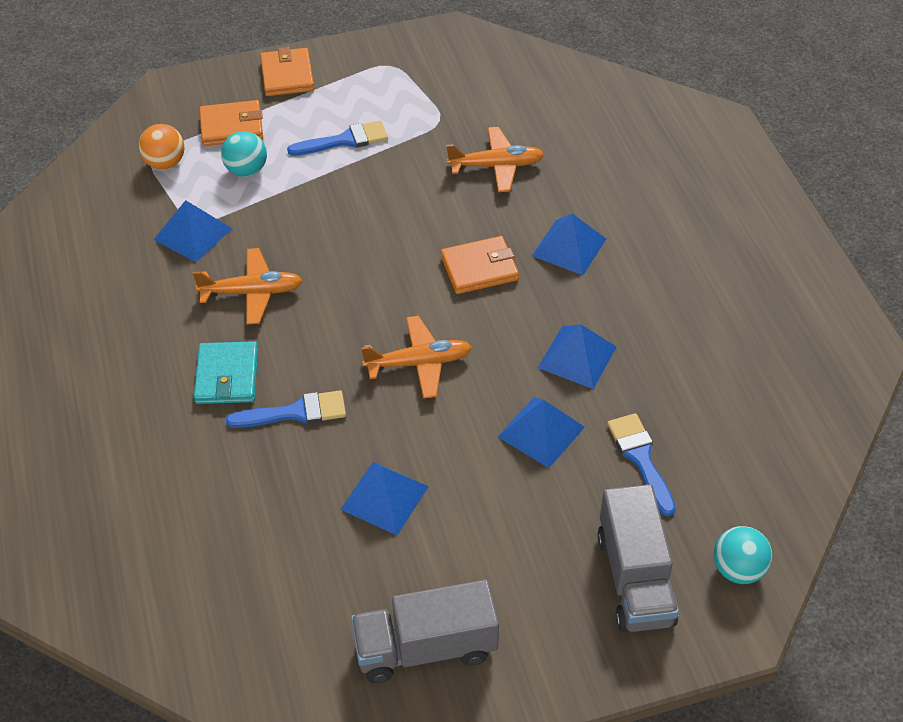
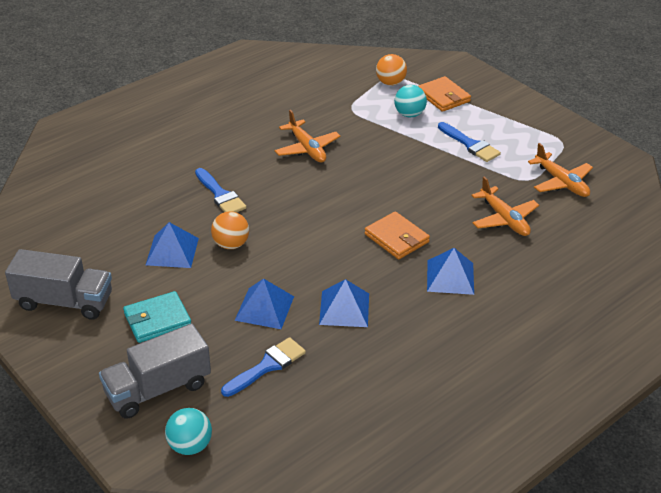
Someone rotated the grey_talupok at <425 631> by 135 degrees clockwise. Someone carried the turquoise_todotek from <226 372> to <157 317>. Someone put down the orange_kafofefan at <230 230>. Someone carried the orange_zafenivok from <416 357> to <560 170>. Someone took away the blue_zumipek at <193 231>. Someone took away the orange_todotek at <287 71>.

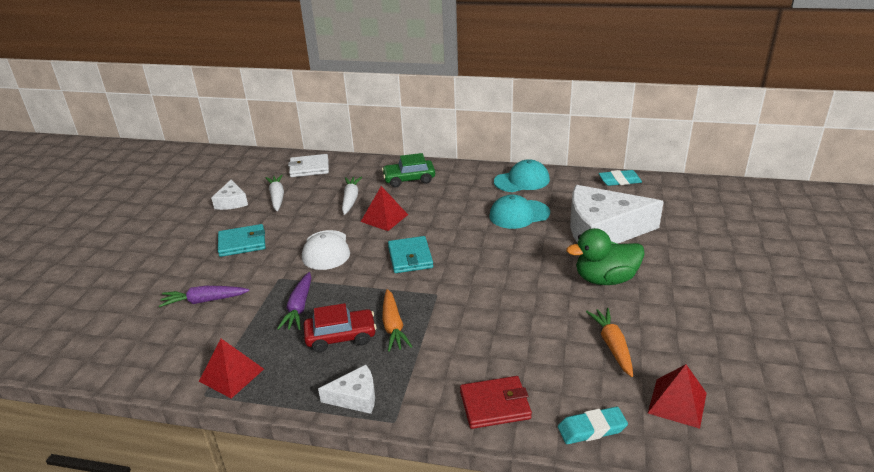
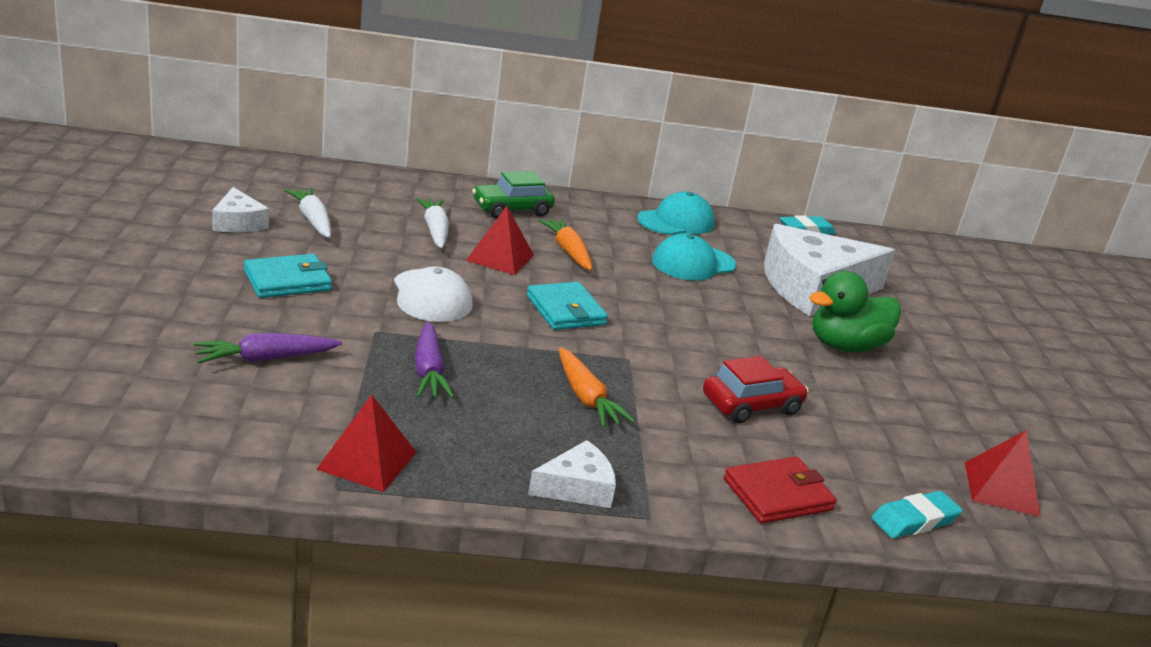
Someone carried the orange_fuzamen from <609 342> to <565 244>. Someone carried the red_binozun from <340 327> to <755 389>. Someone took away the white_todotek at <308 165>.

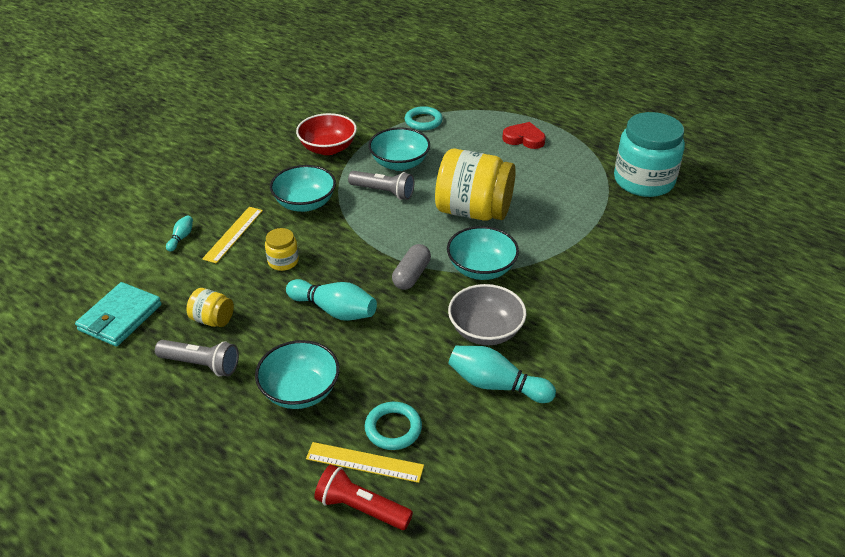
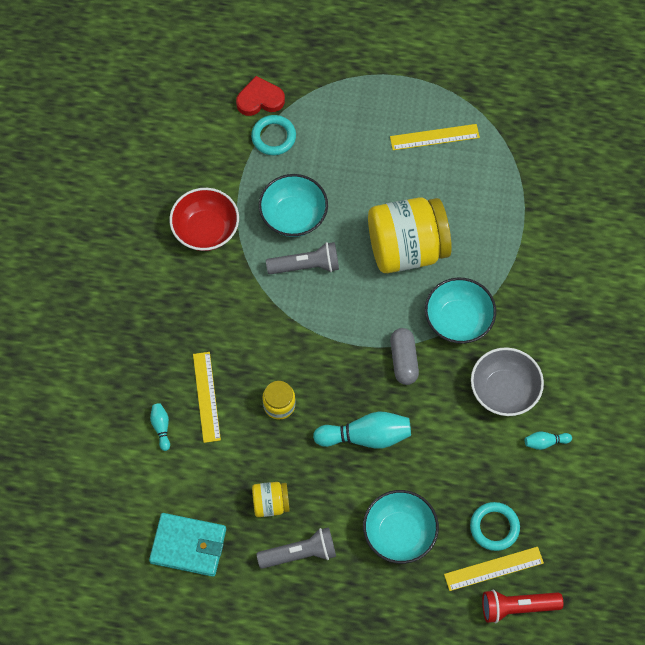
Someone rotated the turquoise_todotek at <118 314> by 75 degrees counterclockwise. Someone carried the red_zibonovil from <524 135> to <260 96>. Someone put down the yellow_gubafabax at <435 137>. Someone scaled the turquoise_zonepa at <502 374> by 0.49. Someone took away the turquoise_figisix at <303 188>. Someone took away the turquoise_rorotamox at <649 154>.

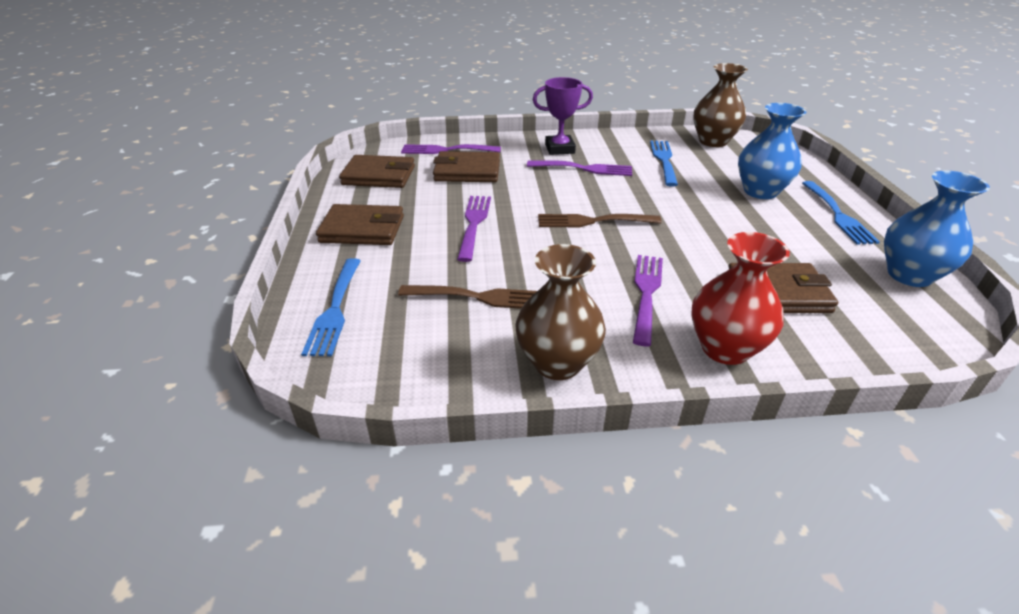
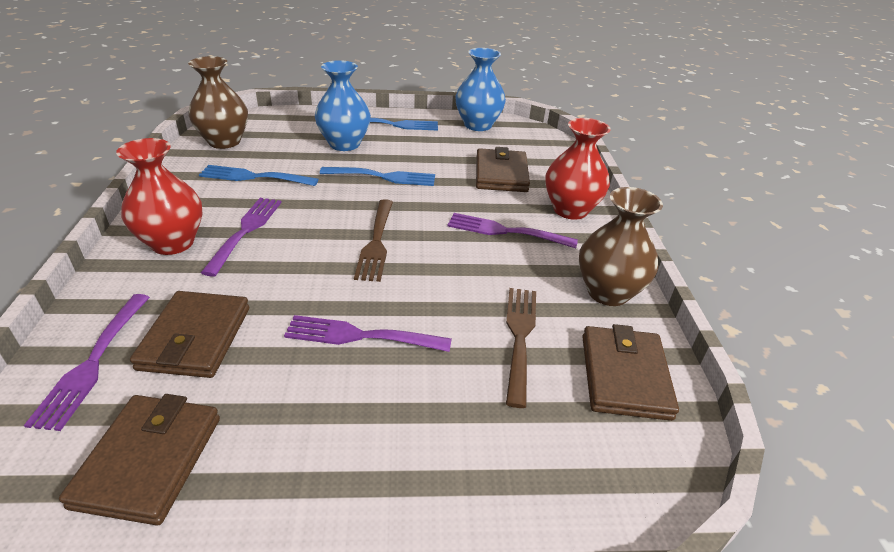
Someone swapped the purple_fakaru at <563 116> for the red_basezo at <159 196>. Someone carried the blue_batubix from <331 307> to <377 176>. Someone carried the brown_todotek from <360 224> to <630 372>.

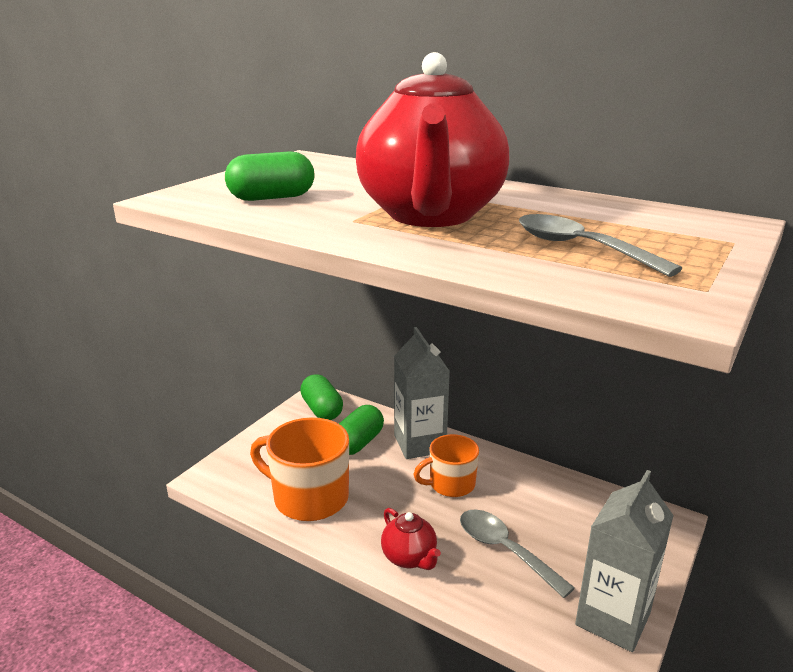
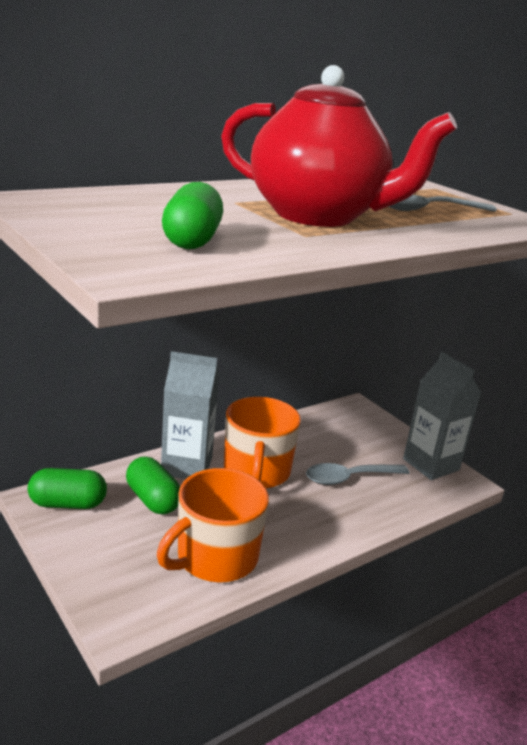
Someone scaled the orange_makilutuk at <446 465> by 1.59. Someone took away the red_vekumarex at <411 539>.

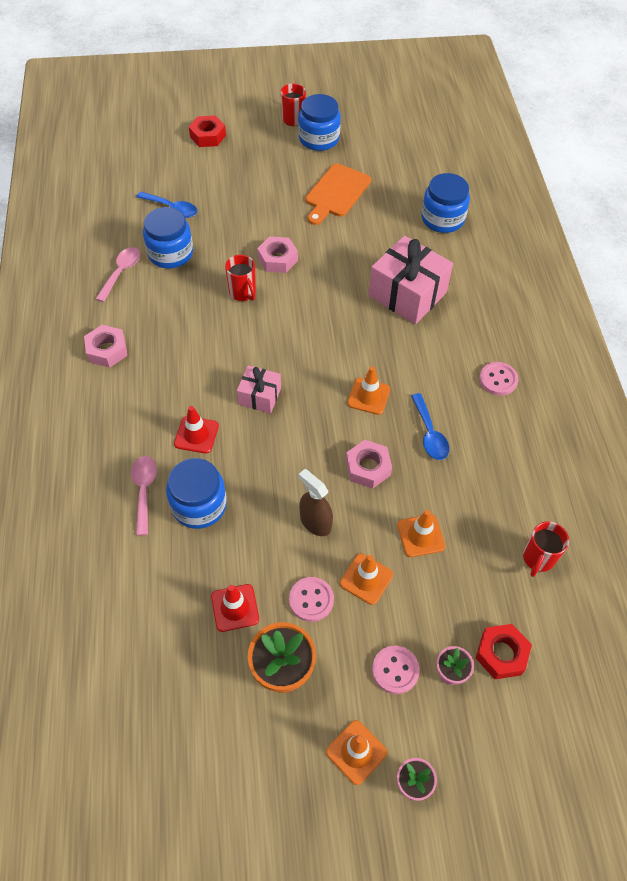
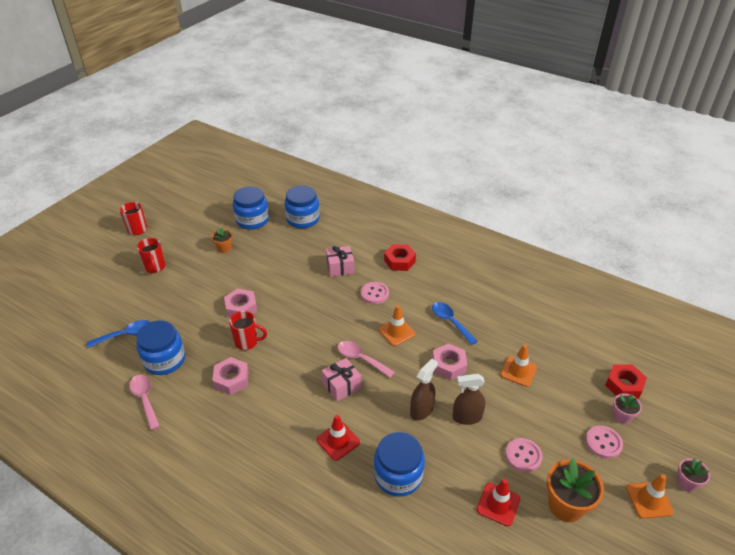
Someone carried the red_makilutuk from <546 549> to <151 255>. Someone swapped the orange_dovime at <338 194> for the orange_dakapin at <222 240>. Someone carried the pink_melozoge from <106 346> to <230 376>. Someone carried the blue_rorotamox from <319 122> to <251 208>. Someone scaled the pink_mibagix at <411 280> by 0.54. Someone carried the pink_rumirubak from <144 496> to <366 359>. Someone carried the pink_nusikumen from <499 379> to <375 293>. Someone carried the red_melozoge from <207 131> to <400 257>. Someone put down the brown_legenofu at <424 390>. Someone rotated the blue_rumirubak at <430 426> by 150 degrees counterclockwise. Someone took away the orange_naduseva at <366 579>.

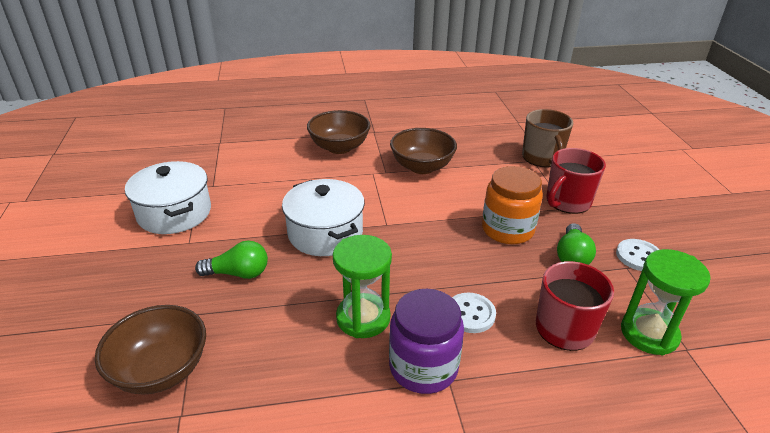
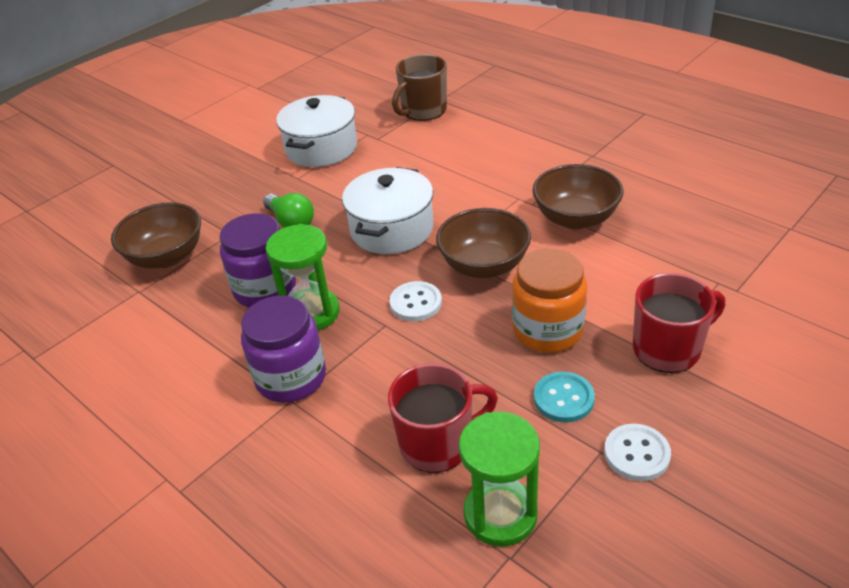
Someone put down the purple_rorotamox at <258 260>. Someone carried the white_nusikumen from <474 313> to <415 301>. Someone carried the brown_makilutuk from <547 138> to <419 87>. Someone carried the brown_figisix from <339 132> to <483 243>. Someone swapped the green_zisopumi at <576 244> for the turquoise_nusikumen at <564 397>. Someone rotated the red_makilutuk at <576 181> by 150 degrees clockwise.

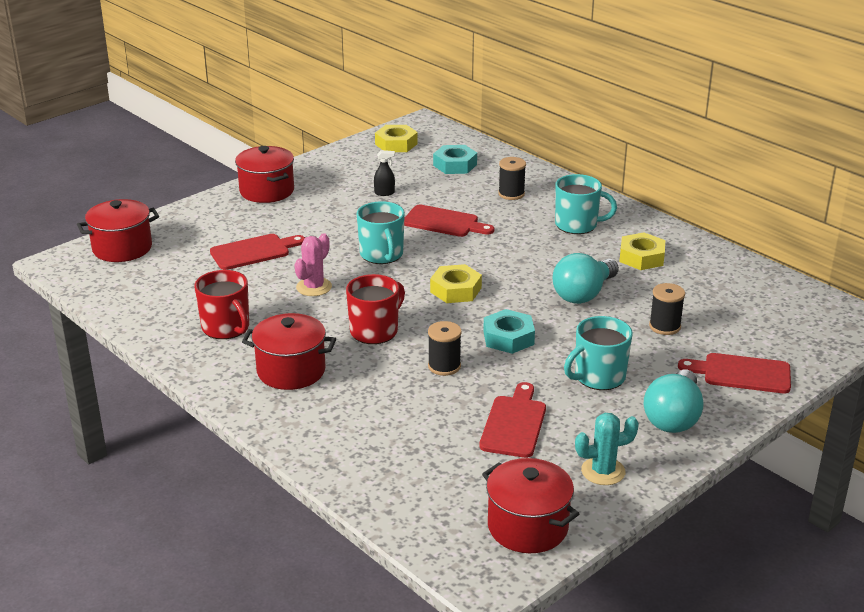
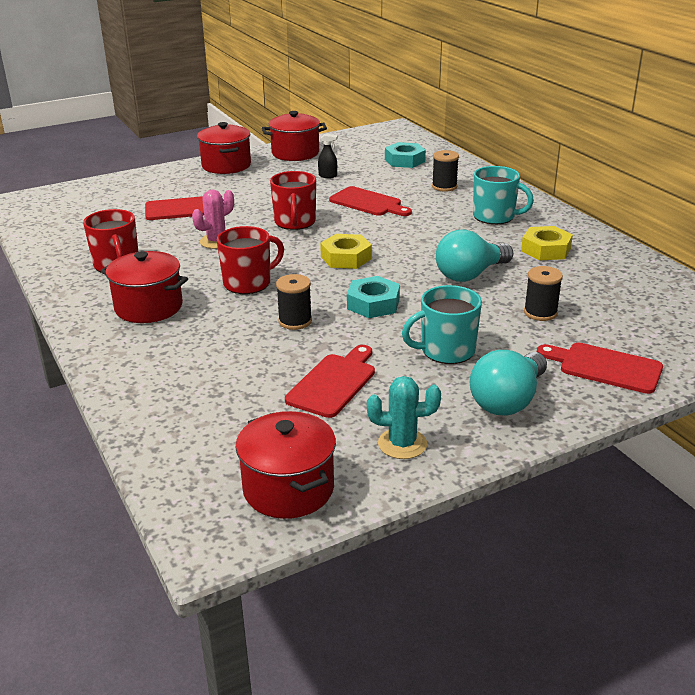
Someone carried the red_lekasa from <118 230> to <294 136>. Someone repainted the turquoise_makilutuk at <381 232>, which became the red_makilutuk at <293 200>. Someone took away the yellow_melozoge at <396 138>.

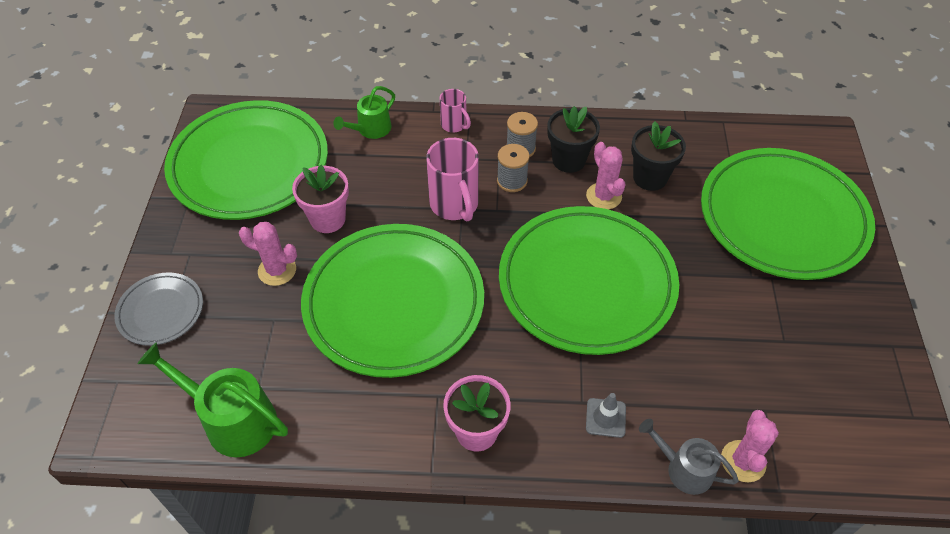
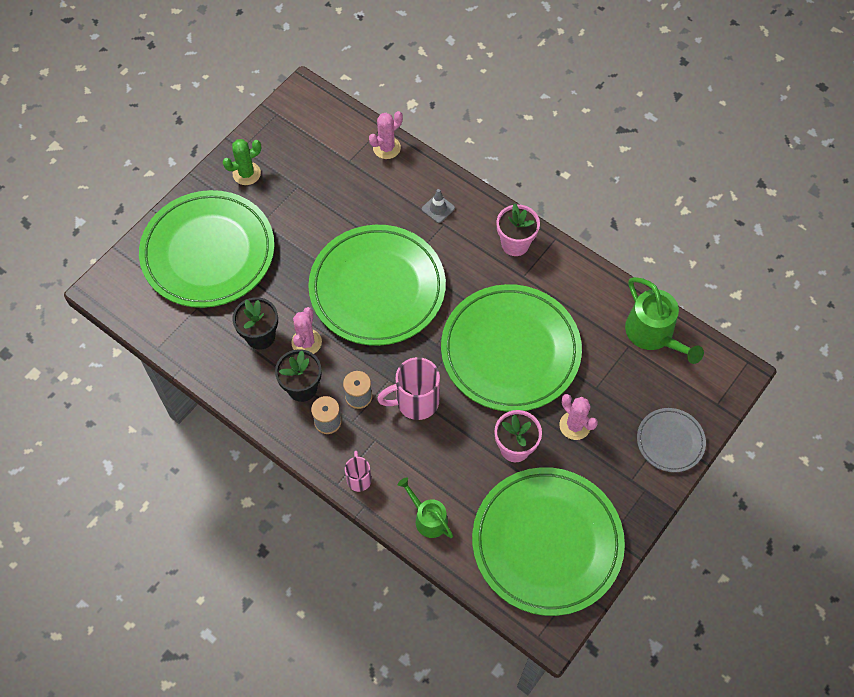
Someone put down the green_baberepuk at <242 162>. Someone rotated the pink_makilutuk at <452 179> by 120 degrees counterclockwise. Someone rotated the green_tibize at <364 112> by 120 degrees counterclockwise. Someone took away the grey_tibize at <689 457>.

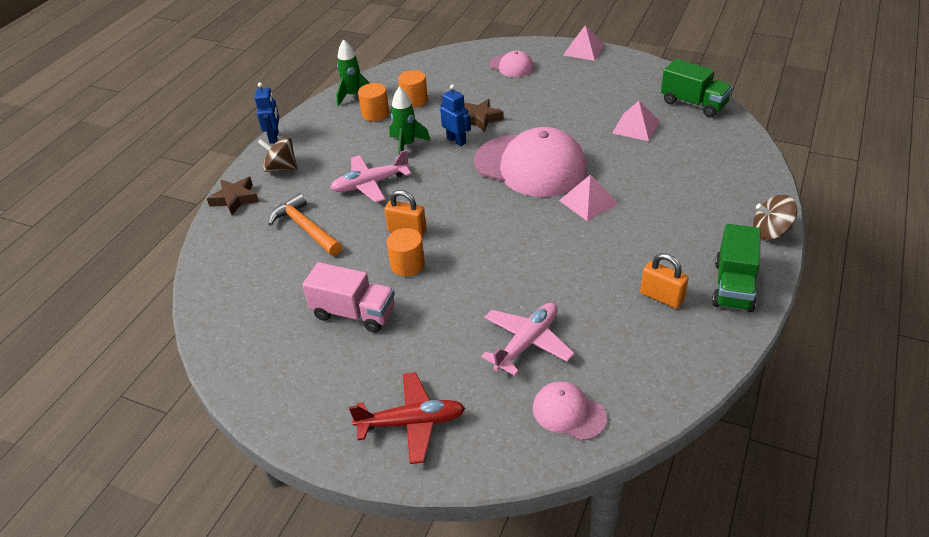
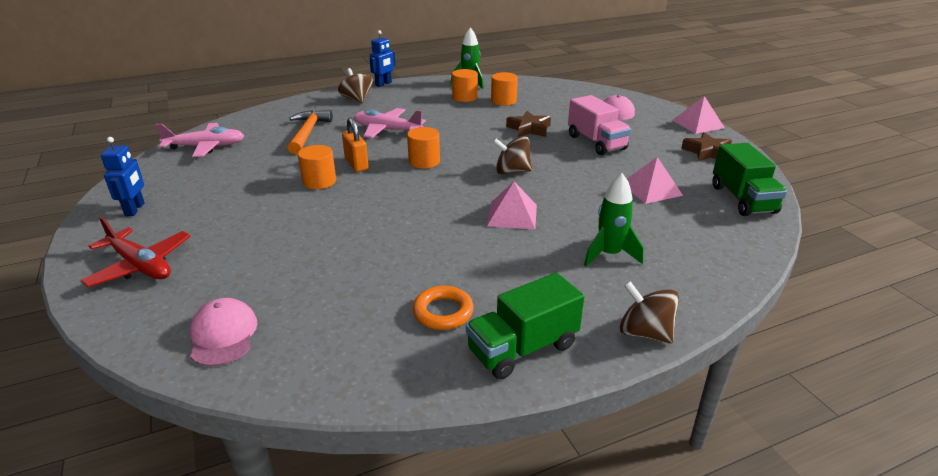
Someone carried the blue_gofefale from <455 115> to <123 176>. Someone carried the pink_zafenivok from <527 339> to <199 140>. Someone put down the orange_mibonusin at <423 148>. Someone swapped the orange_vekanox at <664 281> for the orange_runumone at <443 308>. Someone swapped the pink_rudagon at <530 162> for the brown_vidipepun at <512 155>. Someone carried the pink_talupok from <348 297> to <599 125>. Someone carried the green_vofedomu from <410 120> to <614 219>. Someone carried the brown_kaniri from <233 196> to <706 146>.

